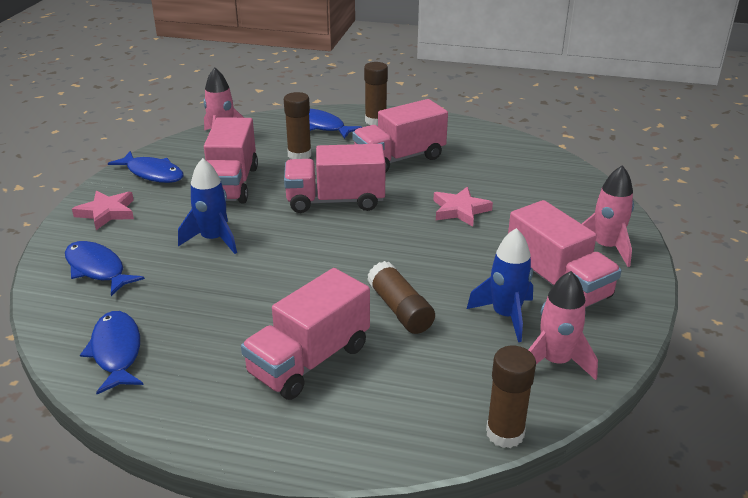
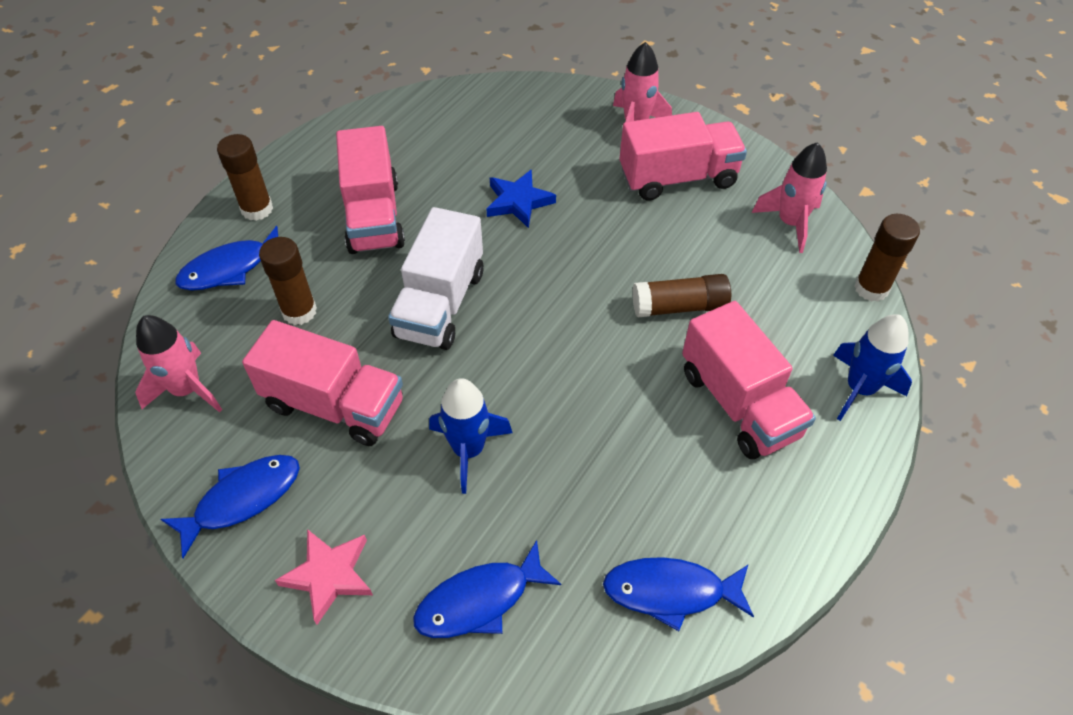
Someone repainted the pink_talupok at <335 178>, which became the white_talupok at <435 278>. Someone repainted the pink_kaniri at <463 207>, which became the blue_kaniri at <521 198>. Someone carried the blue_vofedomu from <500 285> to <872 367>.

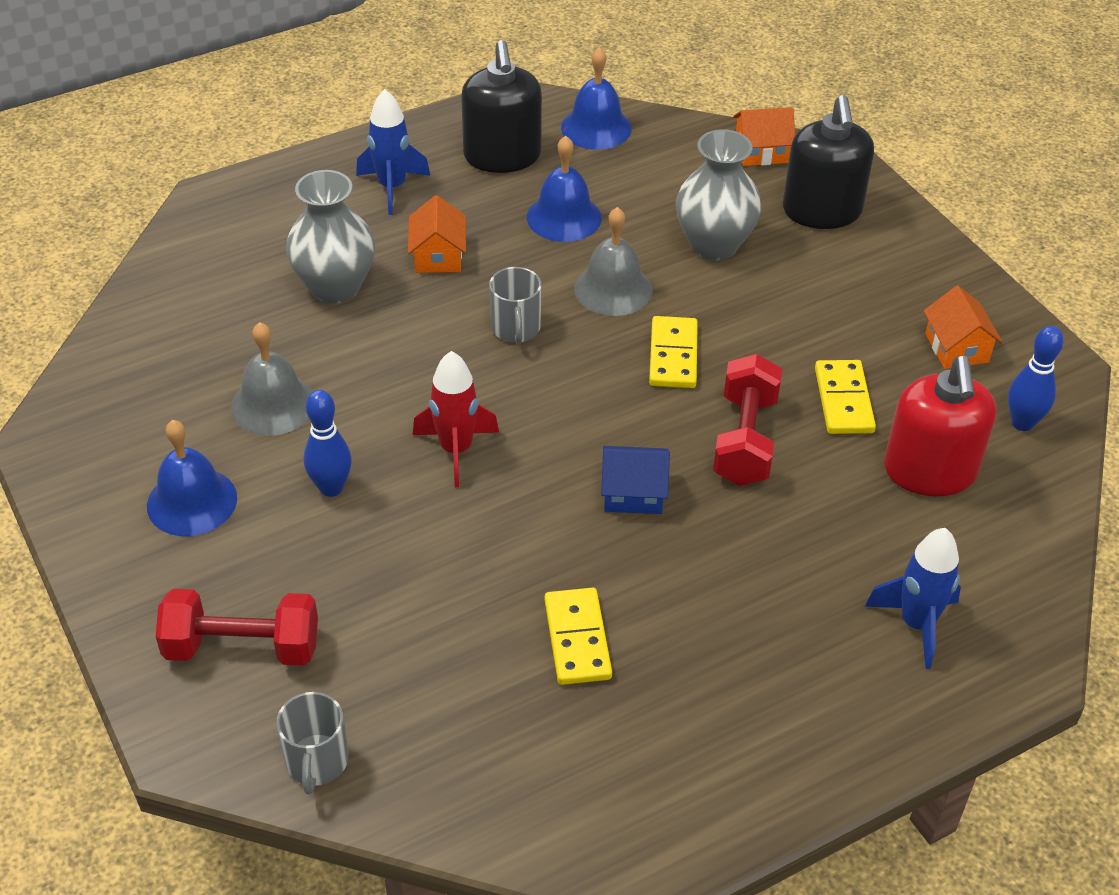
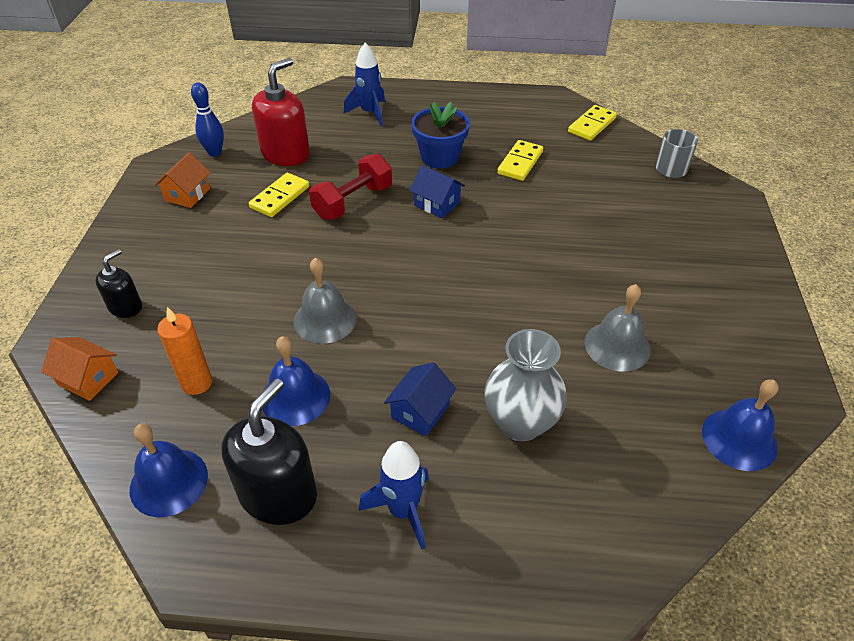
Someone scaled the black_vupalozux at <828 162> by 0.56. Someone put down the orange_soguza at <184 351>. Someone repainted the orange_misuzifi at <437 234>, which became the blue_misuzifi at <420 399>. Someone put down the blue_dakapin at <440 135>. Someone carried the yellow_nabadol from <673 352> to <592 123>. Someone carried the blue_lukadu from <192 478> to <740 425>. Someone took away the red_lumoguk at <237 627>. Someone took away the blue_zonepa at <328 443>. Someone took away the red_vofedomu at <456 419>. Someone took away the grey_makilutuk at <515 305>. Someone took away the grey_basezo at <719 194>.

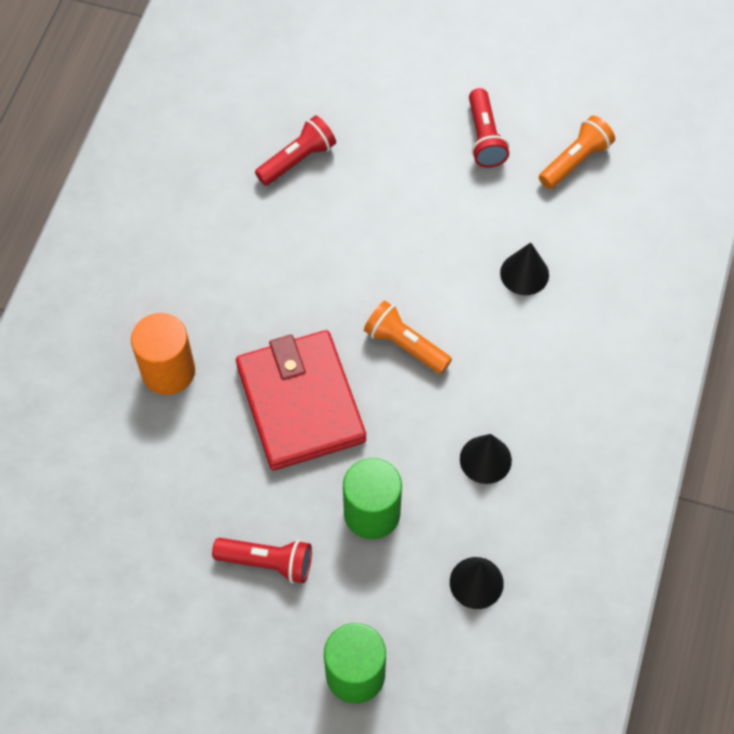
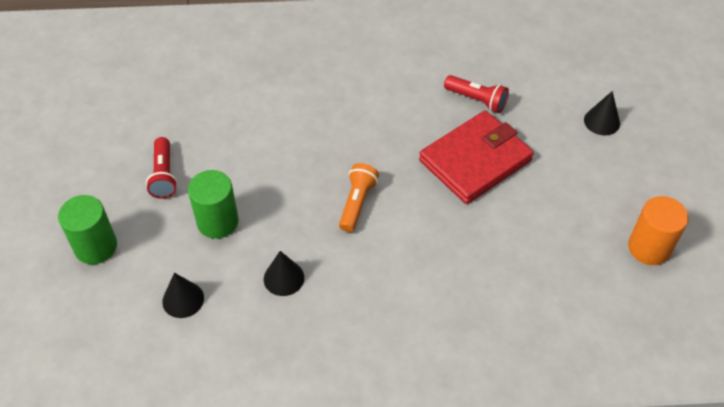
Someone carried the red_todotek from <301 400> to <476 157>. Someone carried the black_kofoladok from <524 269> to <602 113>. Someone carried the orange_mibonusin from <163 354> to <658 230>. Someone took away the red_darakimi at <489 128>. Someone took away the orange_darakimi at <577 152>.

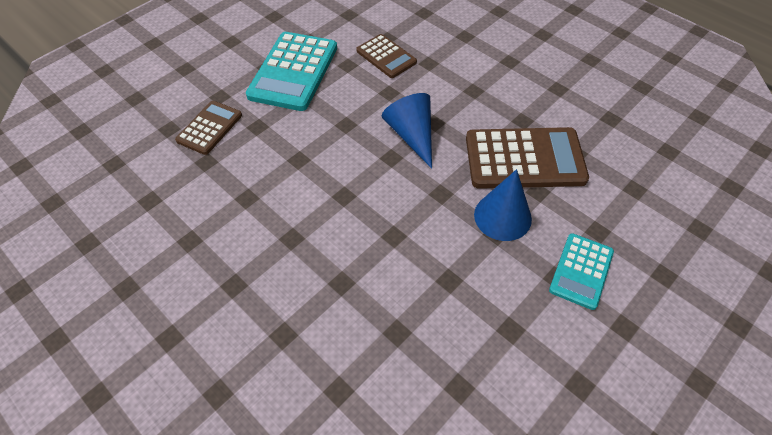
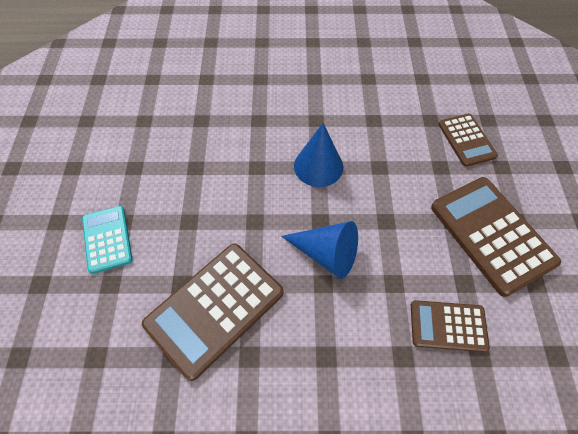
Someone carried the blue_kofoladok from <503 205> to <318 155>. Someone repainted the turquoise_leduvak at <291 71>, which became the brown_leduvak at <496 237>.

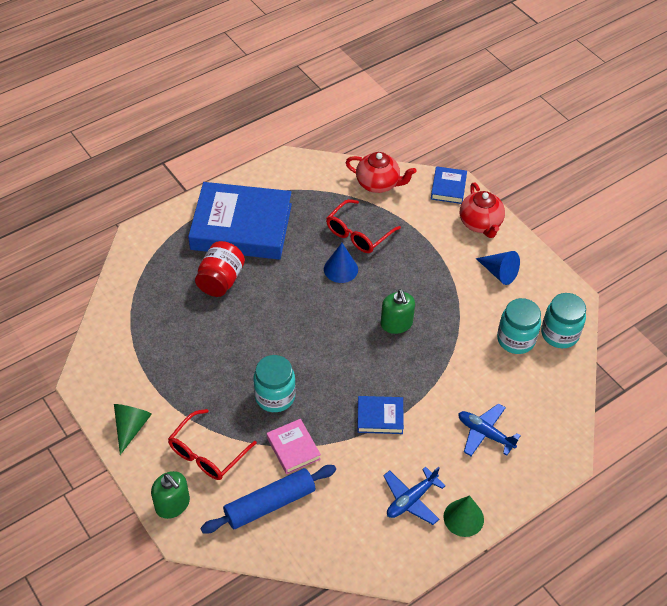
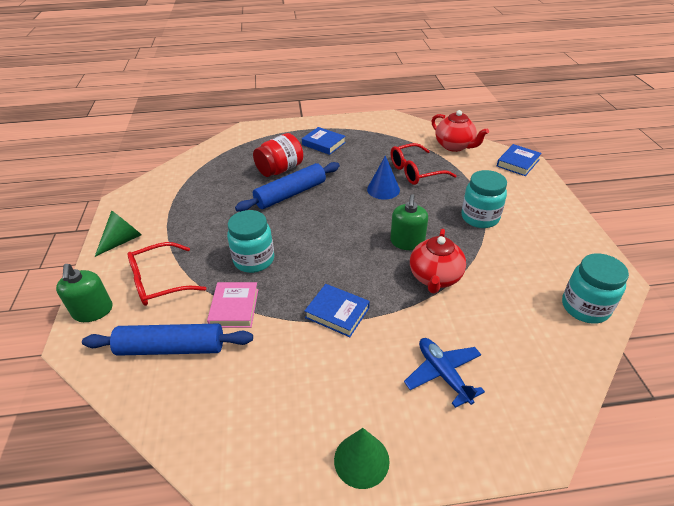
Someone put down the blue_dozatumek at <287 187>. Someone scaled the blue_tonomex at <240 220> by 0.44. Someone carried the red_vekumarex from <482 210> to <438 261>. Someone carried the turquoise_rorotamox from <519 326> to <484 199>. Someone took away the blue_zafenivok at <414 496>. Someone took away the blue_kofoladok at <498 268>.

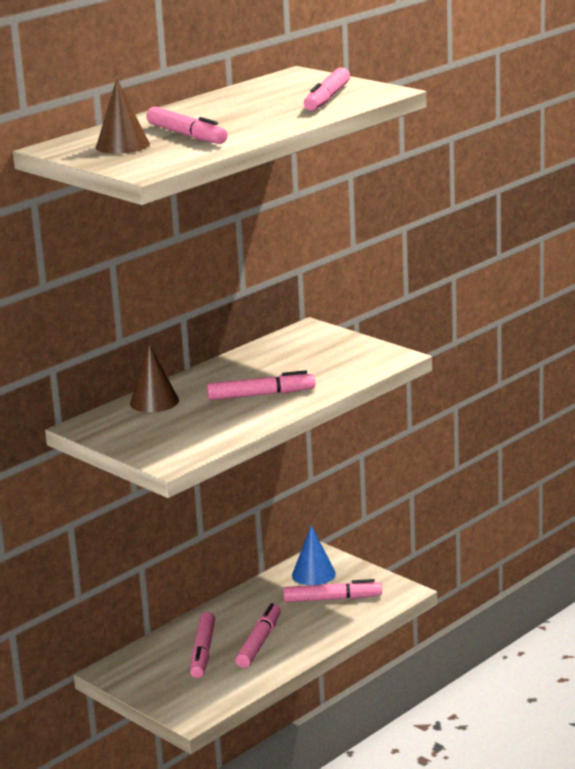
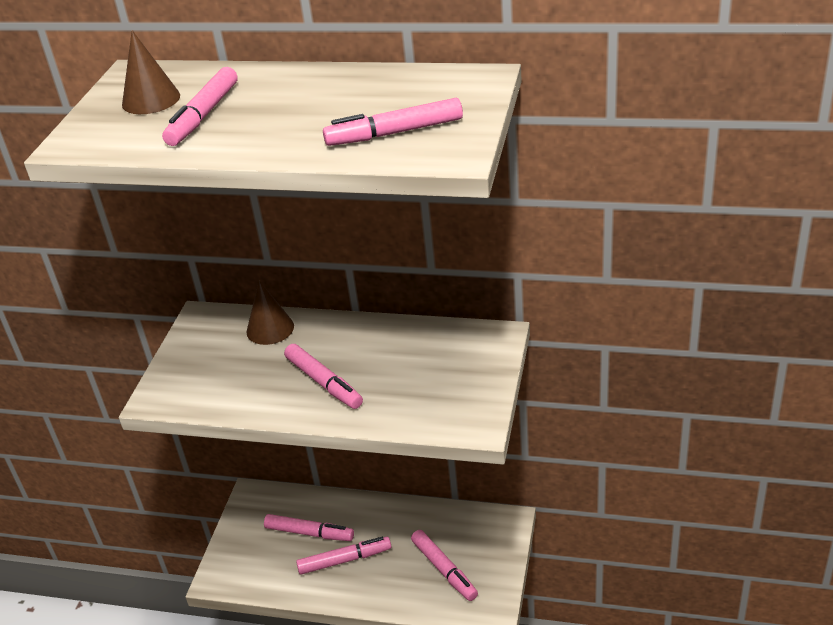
Someone rotated the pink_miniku at <202 645> by 135 degrees counterclockwise. Someone took away the blue_kofoladok at <314 555>.

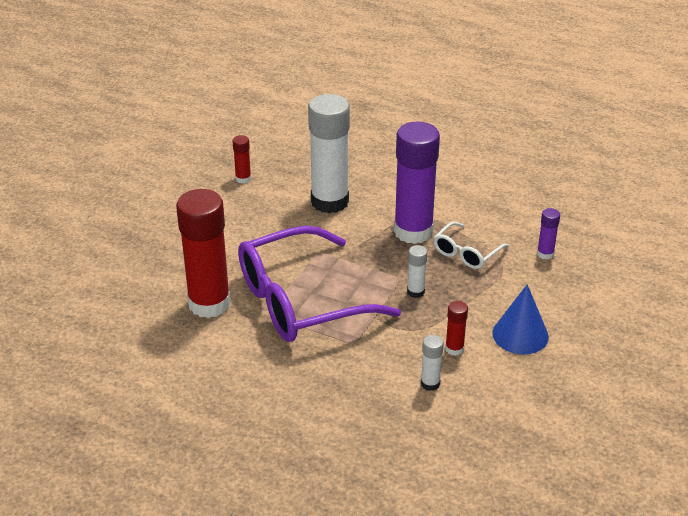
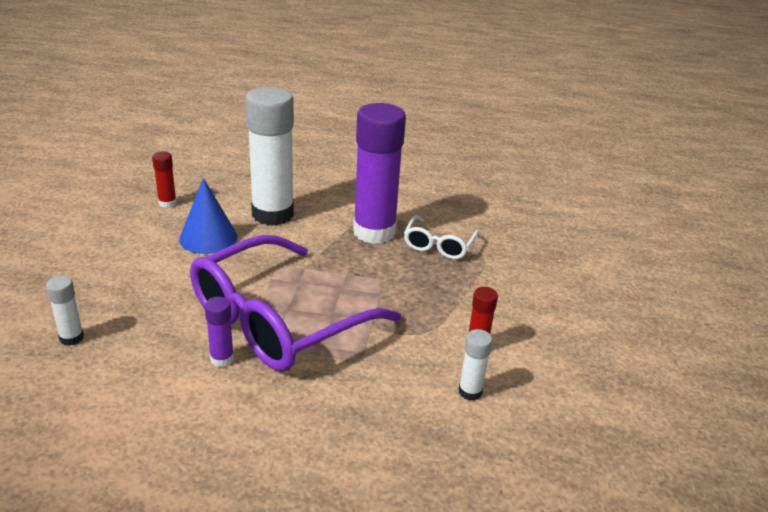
Someone carried the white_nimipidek from <417 271> to <65 311>. Someone carried the blue_kofoladok from <520 319> to <208 216>. Someone carried the purple_nimipidek from <548 234> to <219 332>. Someone took away the red_nimipidek at <203 253>.

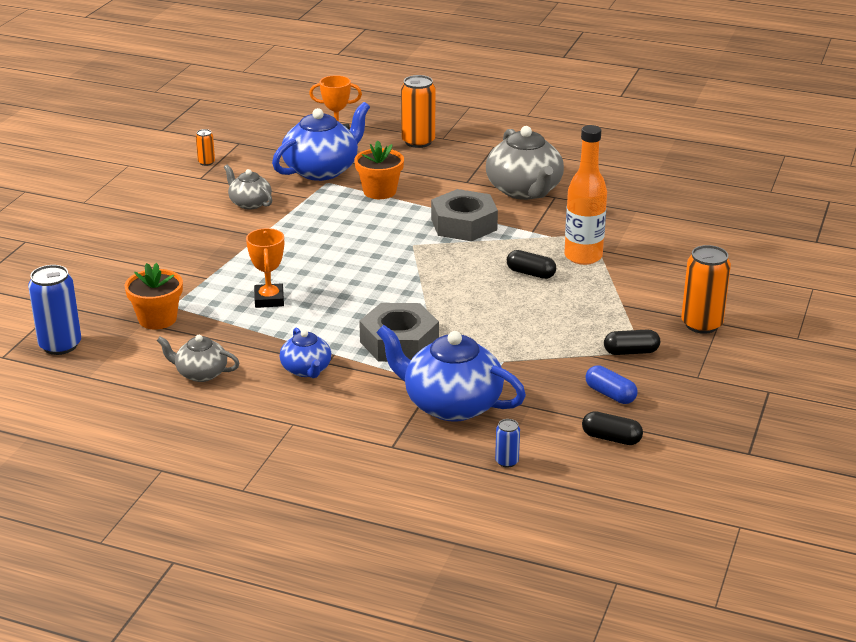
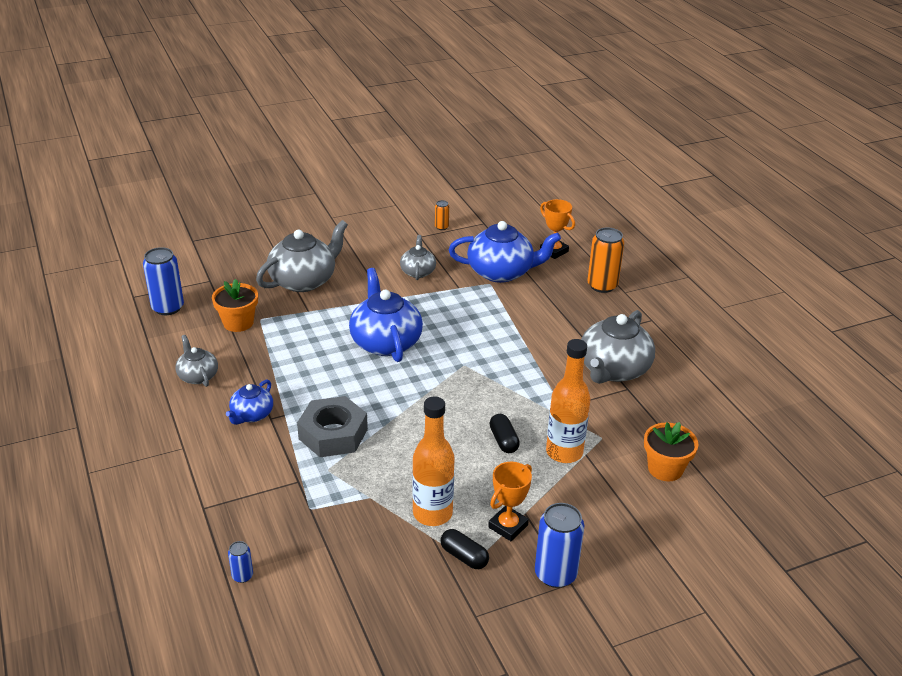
Someone put down the grey_vekumarex at <302 256>. Someone carried the blue_vekumarex from <451 373> to <386 315>. Someone put down the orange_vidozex at <433 461>. Someone carried the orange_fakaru from <265 268> to <510 501>. Someone repainted the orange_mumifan at <706 289>, which became the blue_mumifan at <559 545>. Someone carried the orange_dakapin from <379 170> to <671 451>. Someone took away the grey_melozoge at <464 215>. Someone took away the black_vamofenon at <612 428>. Someone took away the blue_vamofenon at <611 384>.

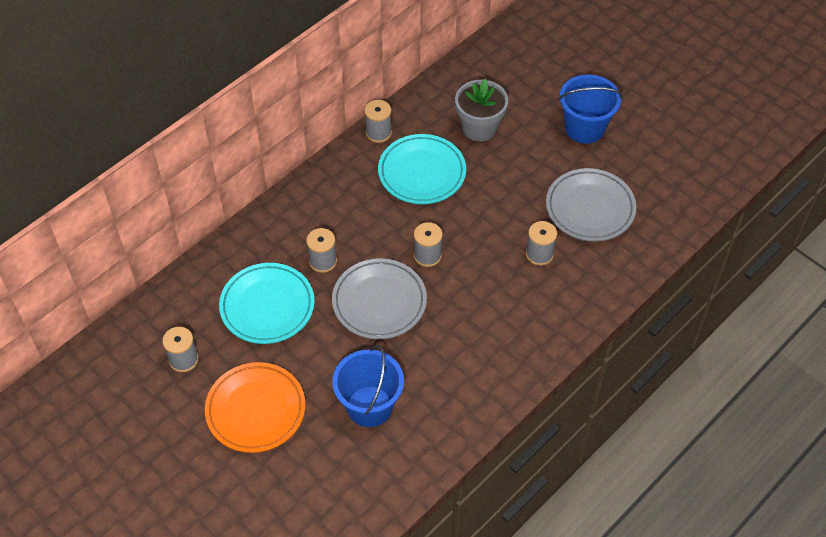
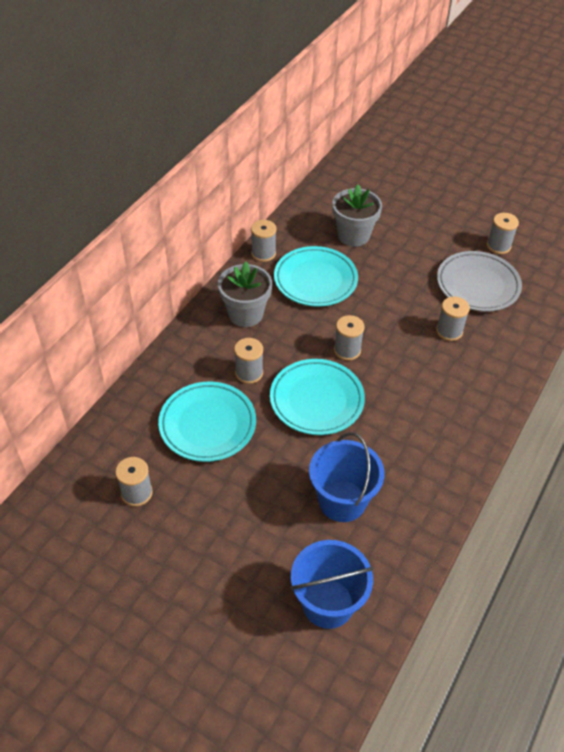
Someone put down the grey_dakapin at <245 294>. Someone repainted the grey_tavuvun at <379 298>, which became the turquoise_tavuvun at <317 397>. Someone carried the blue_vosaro from <590 109> to <332 584>. Someone put down the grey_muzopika at <503 233>. Someone took away the orange_tavuvun at <255 407>.

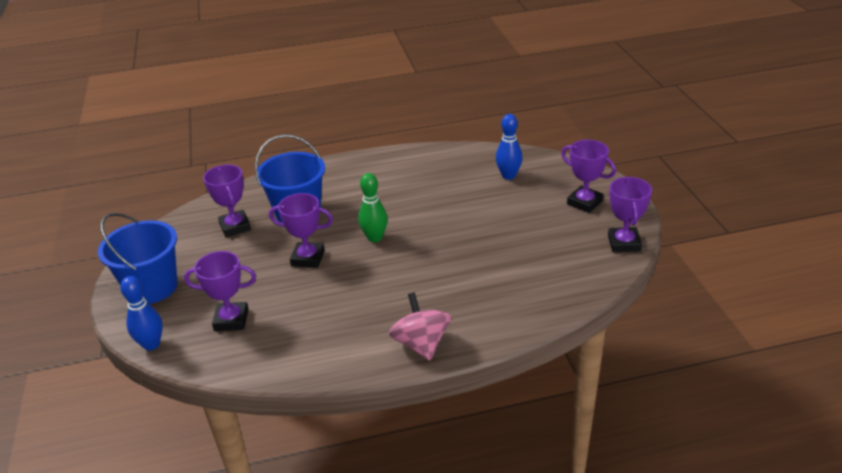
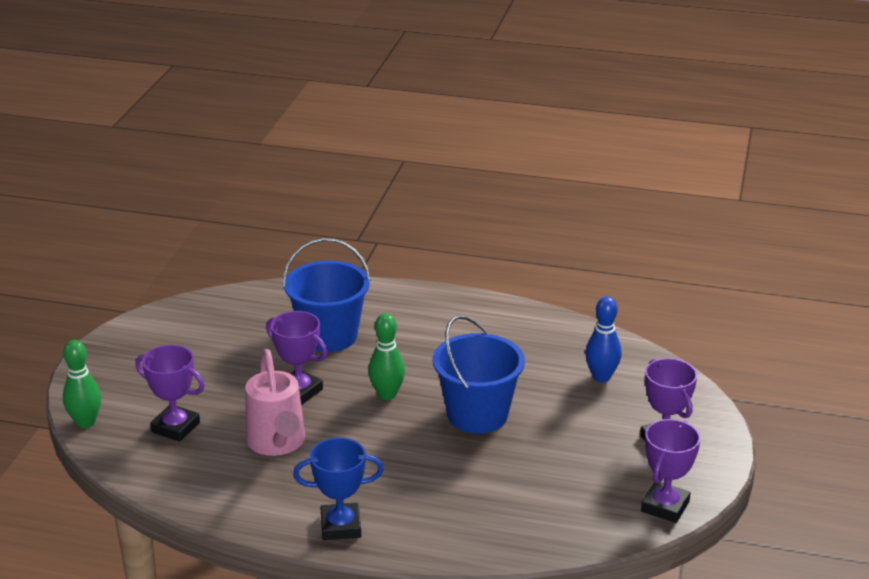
Someone repainted the blue_zonepa at <141 313>, which became the green_zonepa at <82 384>. Someone put down the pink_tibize at <275 402>. Someone swapped the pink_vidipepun at <420 326> for the blue_fakaru at <338 489>. Someone carried the blue_vosaro from <138 258> to <479 374>. Someone took away the purple_fakaru at <227 201>.

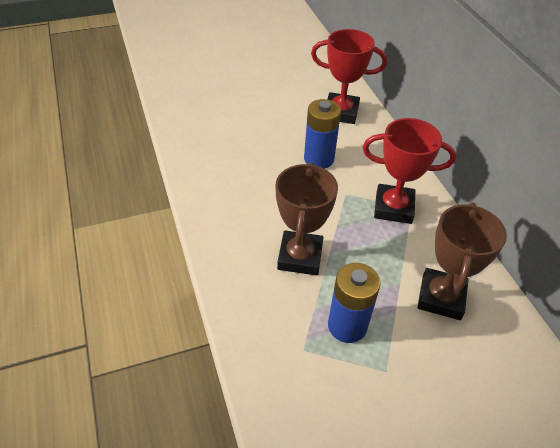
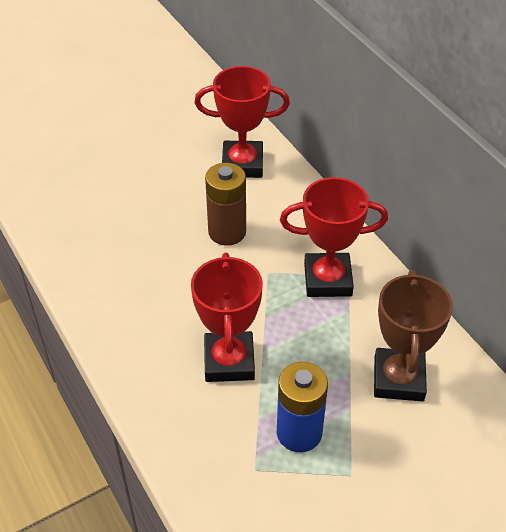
Someone repainted the brown_fakaru at <306 218>, which became the red_fakaru at <227 317>. Someone repainted the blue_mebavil at <322 134>, which became the brown_mebavil at <225 204>.

